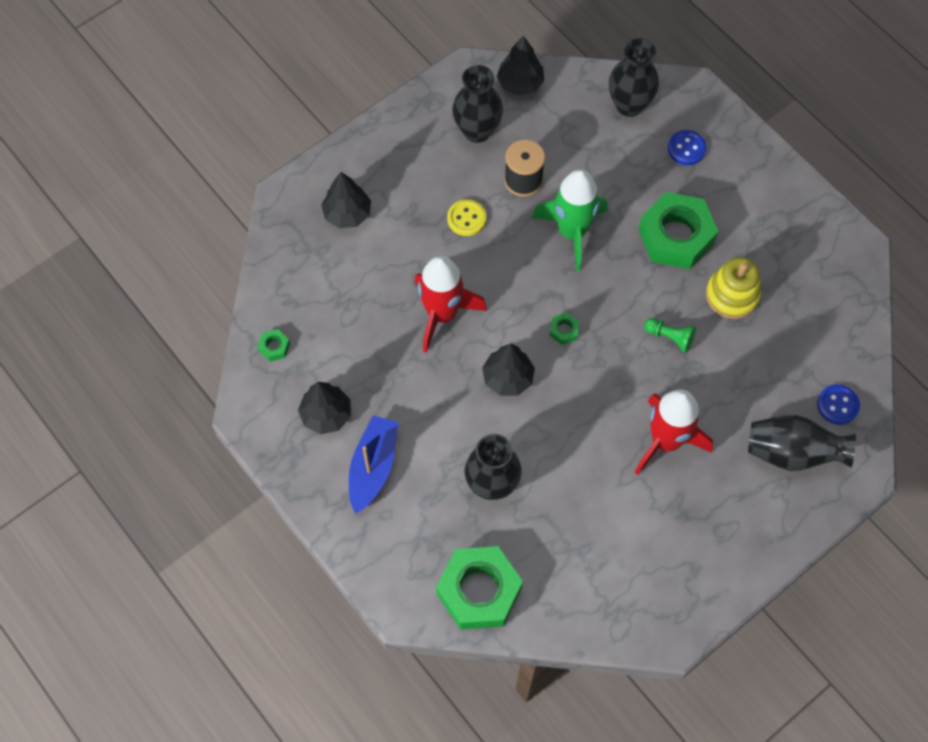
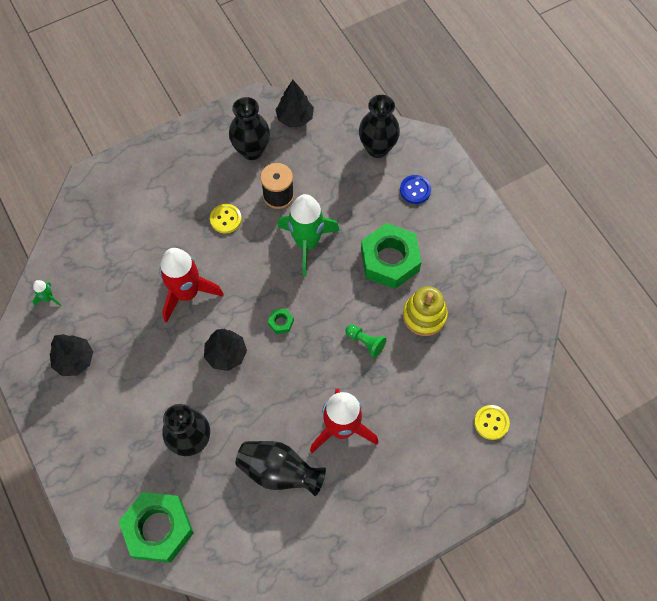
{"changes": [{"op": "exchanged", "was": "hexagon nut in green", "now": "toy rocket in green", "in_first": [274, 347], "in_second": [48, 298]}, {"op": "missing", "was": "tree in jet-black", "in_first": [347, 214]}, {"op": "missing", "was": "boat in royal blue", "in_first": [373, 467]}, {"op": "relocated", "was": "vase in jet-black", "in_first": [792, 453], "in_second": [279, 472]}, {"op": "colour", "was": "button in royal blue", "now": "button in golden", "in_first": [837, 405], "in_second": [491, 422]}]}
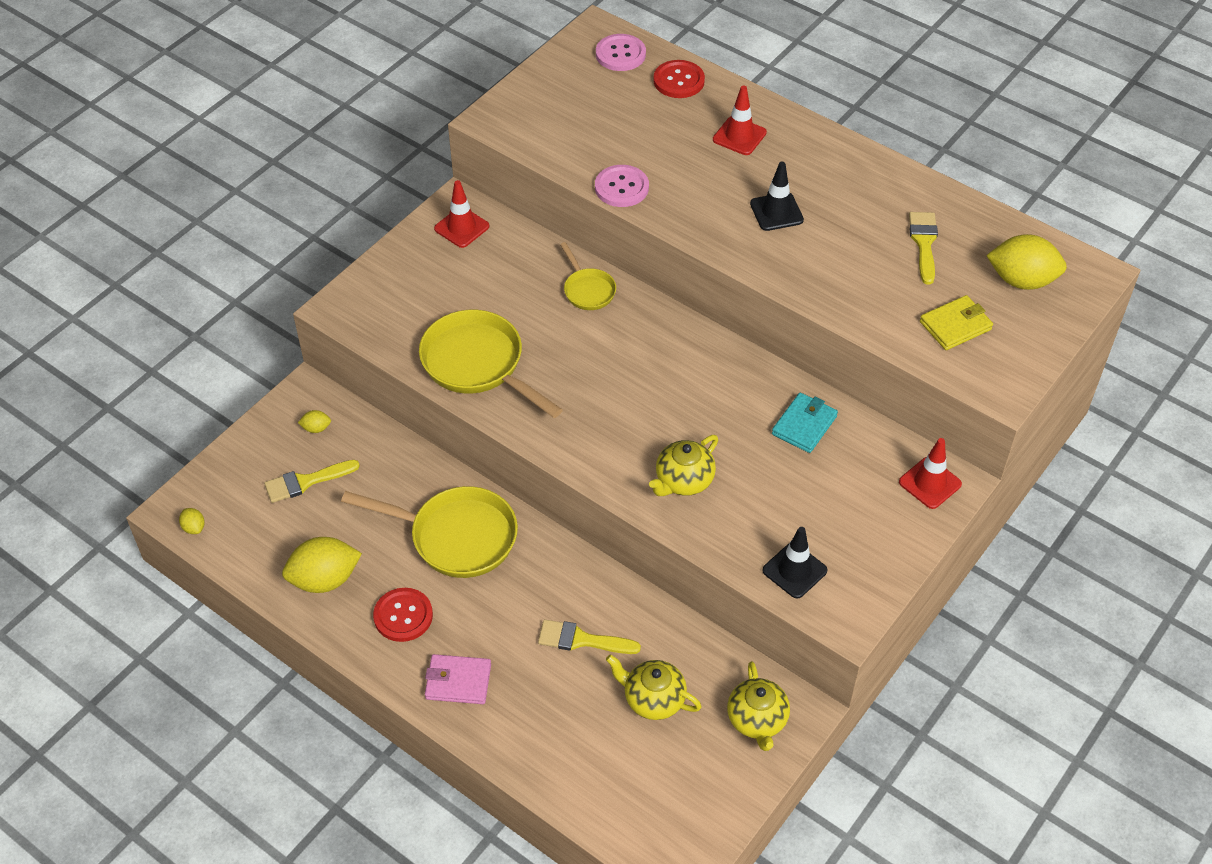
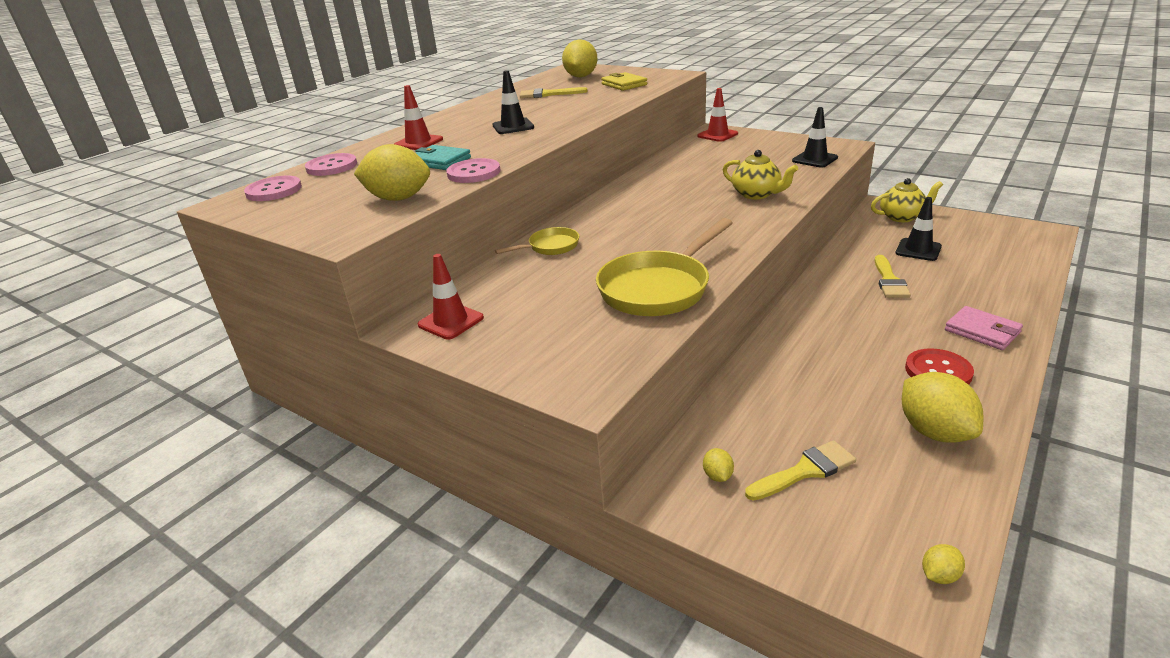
{"changes": [{"op": "spun", "was": "paint brush in golden", "in_first": [306, 482], "in_second": [805, 471], "clockwise": -90}, {"op": "missing", "was": "skillet in golden", "in_first": [456, 537]}, {"op": "spun", "was": "card wallet in rose-pink", "in_first": [458, 681], "in_second": [982, 331], "clockwise": -45}, {"op": "exchanged", "was": "tea pot in golden", "now": "safety cone in jet-black", "in_first": [653, 699], "in_second": [918, 250]}, {"op": "colour", "was": "button in red", "now": "button in rose-pink", "in_first": [678, 81], "in_second": [332, 166]}, {"op": "relocated", "was": "card wallet in teal", "in_first": [804, 425], "in_second": [440, 161]}, {"op": "appeared", "now": "lemon in golden", "in_second": [398, 198]}]}
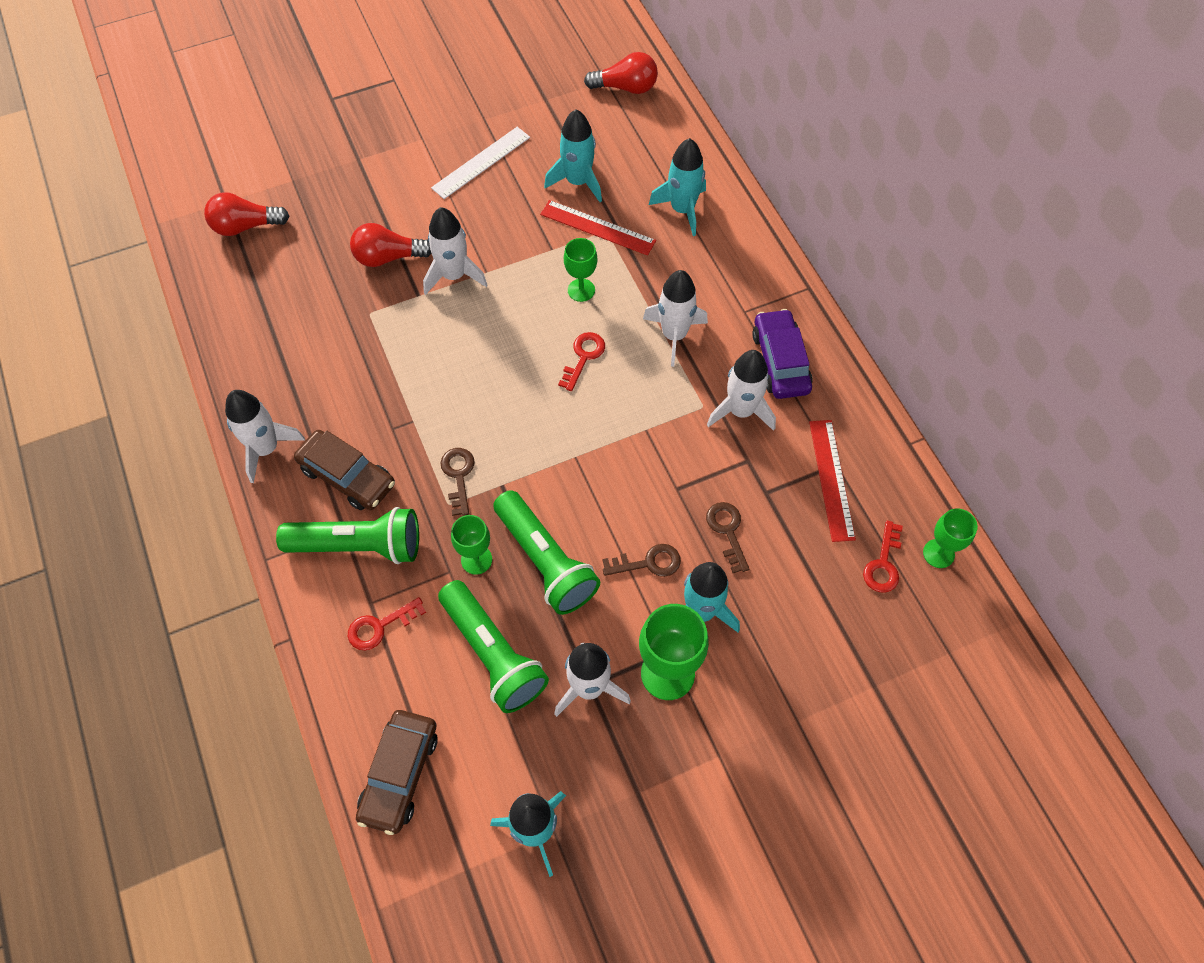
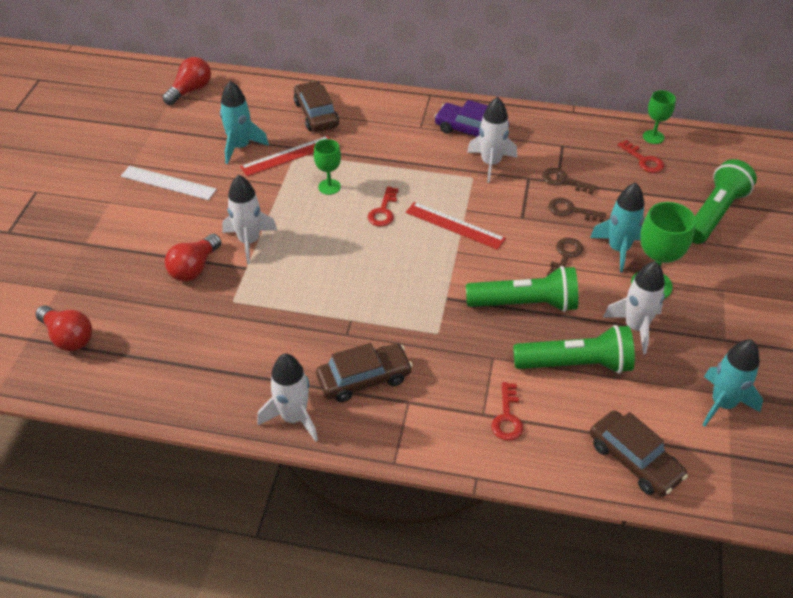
{"changes": [{"op": "spun", "was": "light bulb in red", "in_first": [245, 226], "in_second": [68, 337], "clockwise": -75}, {"op": "relocated", "was": "flashlight in green", "in_first": [359, 546], "in_second": [715, 214]}, {"op": "spun", "was": "straightedge in pure white", "in_first": [481, 162], "in_second": [168, 183], "clockwise": -60}, {"op": "relocated", "was": "key in brown", "in_first": [458, 476], "in_second": [563, 181]}, {"op": "missing", "was": "goblet in green", "in_first": [476, 560]}, {"op": "spun", "was": "key in red", "in_first": [583, 357], "in_second": [383, 211], "clockwise": -135}, {"op": "missing", "was": "toy rocket in pure white", "in_first": [674, 335]}, {"op": "exchanged", "was": "toy rocket in teal", "now": "automobile in brown", "in_first": [682, 209], "in_second": [316, 114]}, {"op": "relocated", "was": "straightedge in red", "in_first": [831, 479], "in_second": [454, 225]}]}
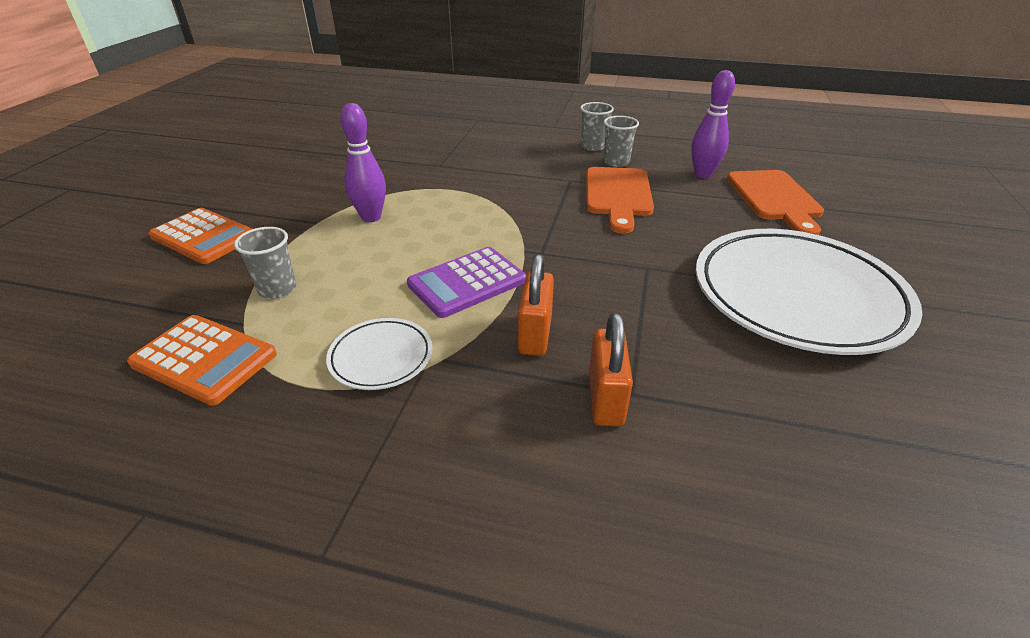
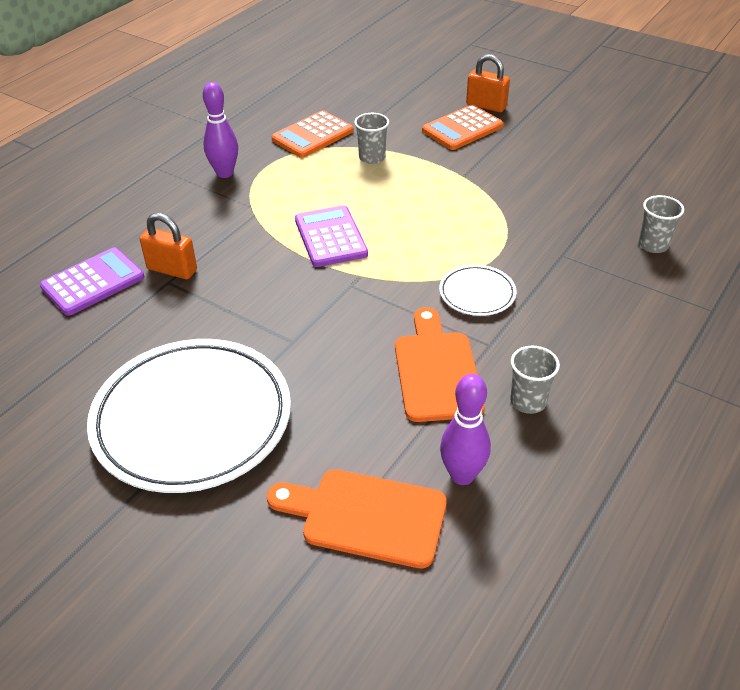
{"changes": [{"op": "relocated", "was": "plate in pure white", "in_first": [381, 357], "in_second": [477, 294]}, {"op": "relocated", "was": "tenpin in royal purple", "in_first": [371, 217], "in_second": [224, 173]}, {"op": "relocated", "was": "lock in orange-coloured", "in_first": [535, 334], "in_second": [486, 106]}, {"op": "relocated", "was": "tumbler in gray", "in_first": [593, 146], "in_second": [653, 245]}, {"op": "spun", "was": "chopping board in orange-coloured", "in_first": [618, 195], "in_second": [436, 370], "clockwise": 60}, {"op": "appeared", "now": "calculator in royal purple", "in_second": [93, 282]}]}
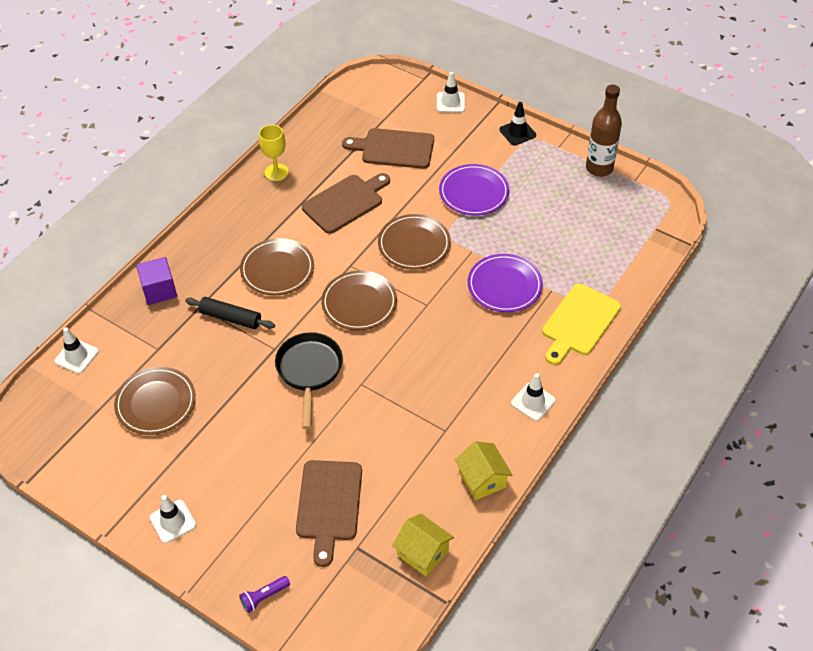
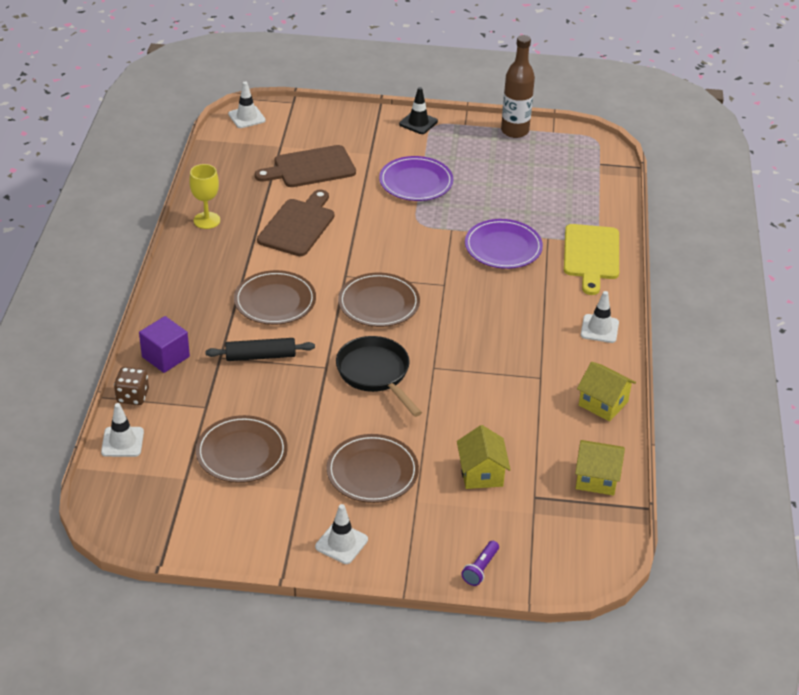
{"changes": [{"op": "exchanged", "was": "chopping board in brown", "now": "cottage in golden", "in_first": [329, 505], "in_second": [481, 473]}, {"op": "relocated", "was": "plate in brown", "in_first": [414, 244], "in_second": [372, 472]}, {"op": "relocated", "was": "safety cone in pure white", "in_first": [450, 102], "in_second": [246, 117]}, {"op": "appeared", "now": "dice in brown", "in_second": [133, 396]}]}
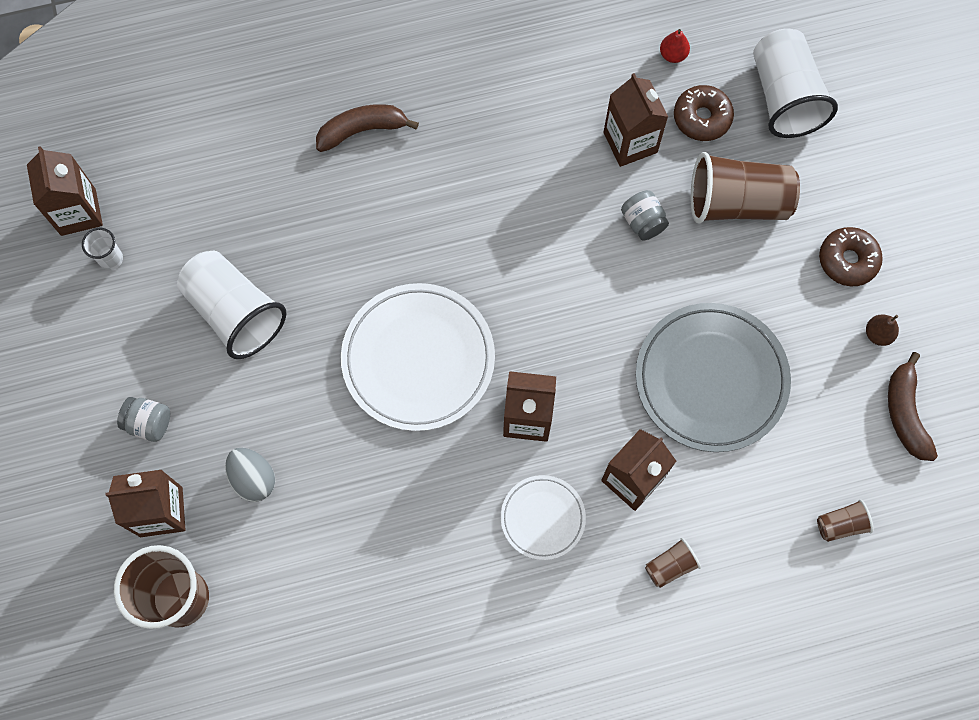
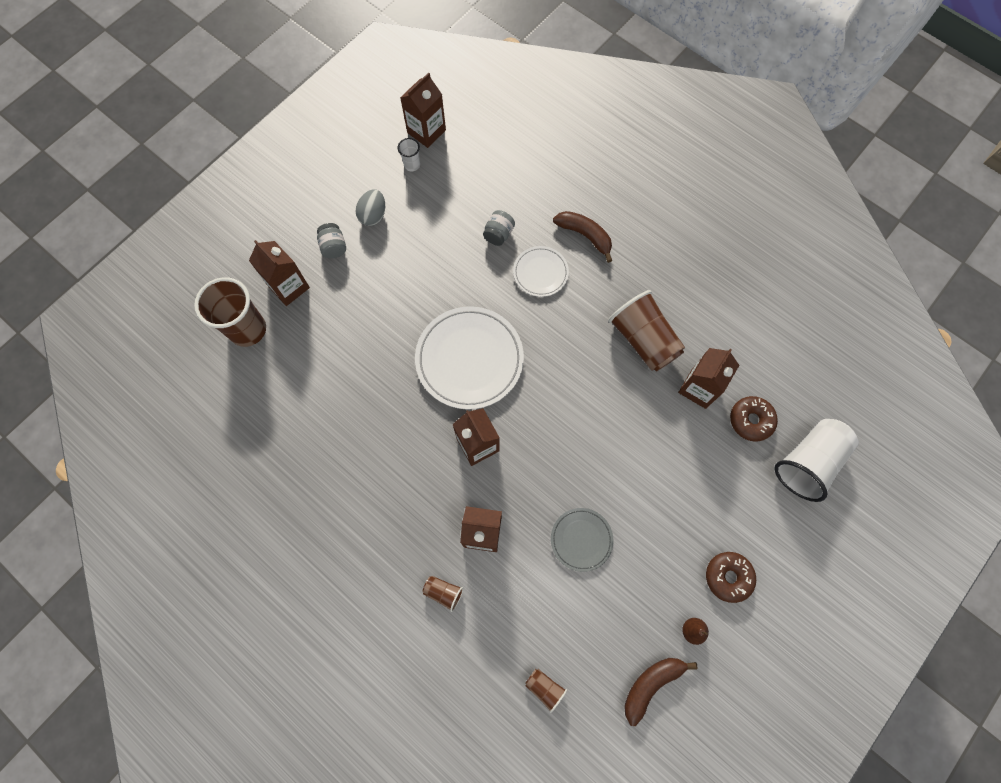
{"changes": [{"op": "missing", "was": "tumbler in pure white", "in_first": [235, 312]}, {"op": "relocated", "was": "egg in gray", "in_first": [253, 479], "in_second": [373, 215]}, {"op": "relocated", "was": "plate in pure white", "in_first": [542, 518], "in_second": [540, 273]}, {"op": "relocated", "was": "jam jar in gray", "in_first": [643, 222], "in_second": [498, 234]}, {"op": "size", "was": "plate in gray", "in_first": [711, 379], "in_second": [581, 539], "ratio": 0.53}, {"op": "missing", "was": "pear fruit in red", "in_first": [673, 55]}, {"op": "relocated", "was": "tumbler in brown", "in_first": [737, 203], "in_second": [643, 340]}]}
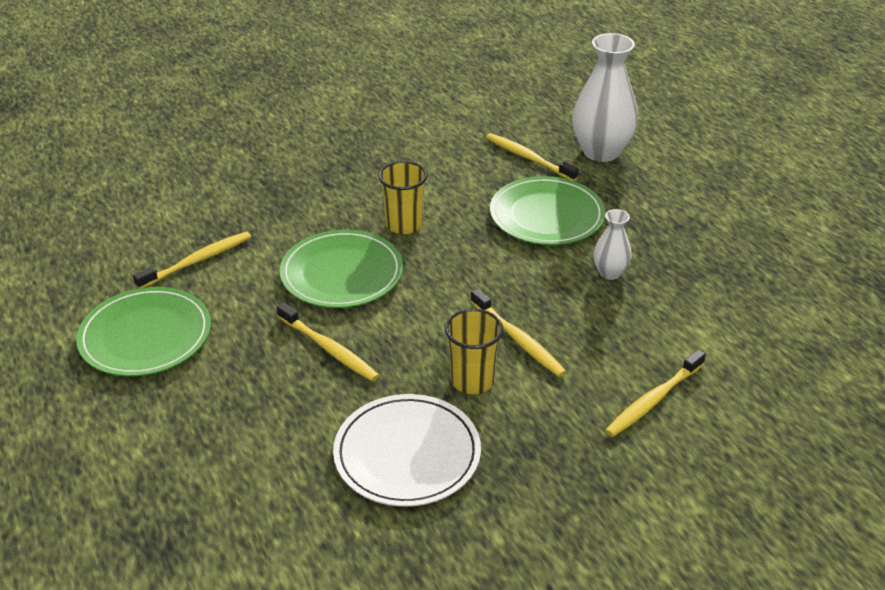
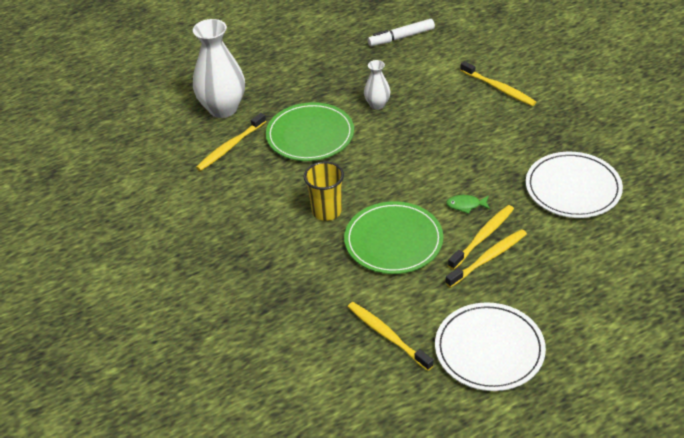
{"changes": [{"op": "colour", "was": "plate in green", "now": "plate in pure white", "in_first": [145, 336], "in_second": [489, 349]}, {"op": "missing", "was": "tumbler in golden", "in_first": [472, 380]}, {"op": "relocated", "was": "dental brush in golden", "in_first": [519, 340], "in_second": [488, 258]}, {"op": "appeared", "now": "felt pen in pure white", "in_second": [401, 37]}, {"op": "appeared", "now": "fish figure in green", "in_second": [466, 205]}]}
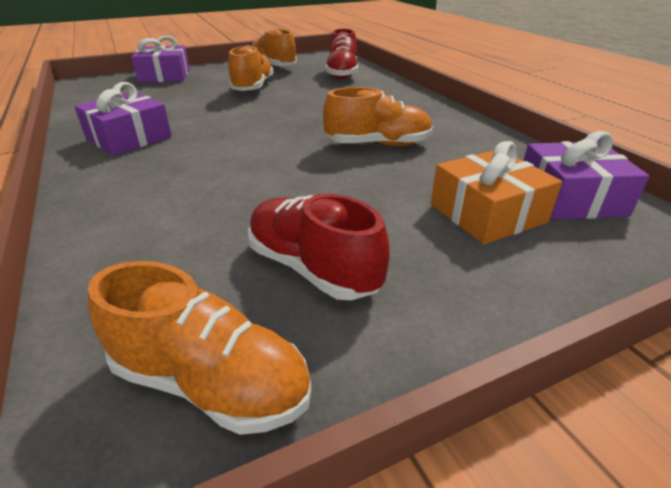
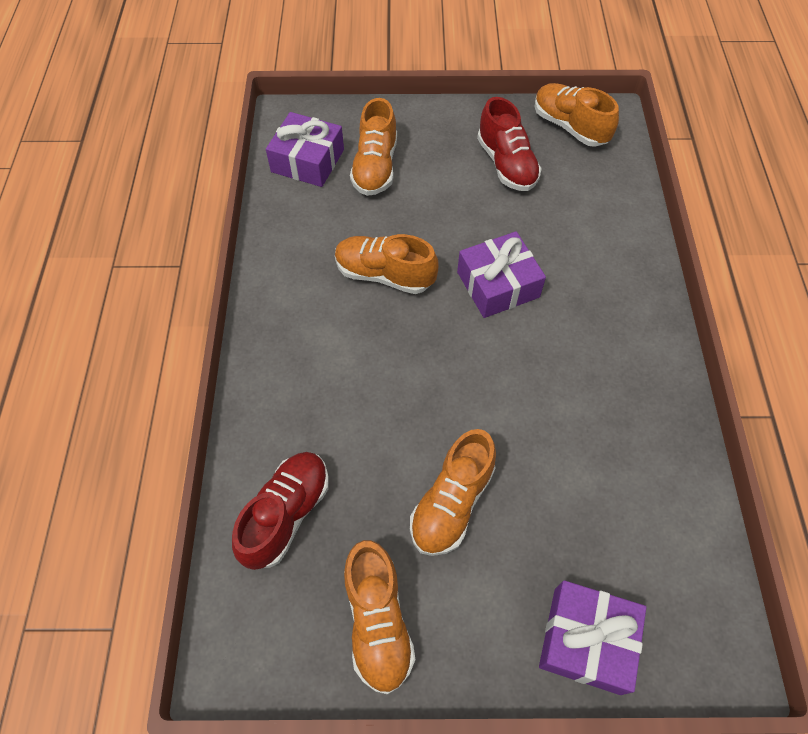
{"changes": [{"op": "relocated", "was": "wrapped gift in royal purple", "in_first": [129, 138], "in_second": [498, 285]}, {"op": "exchanged", "was": "wrapped gift in orange-coloured", "now": "shoe in orange-coloured", "in_first": [487, 213], "in_second": [375, 167]}]}
